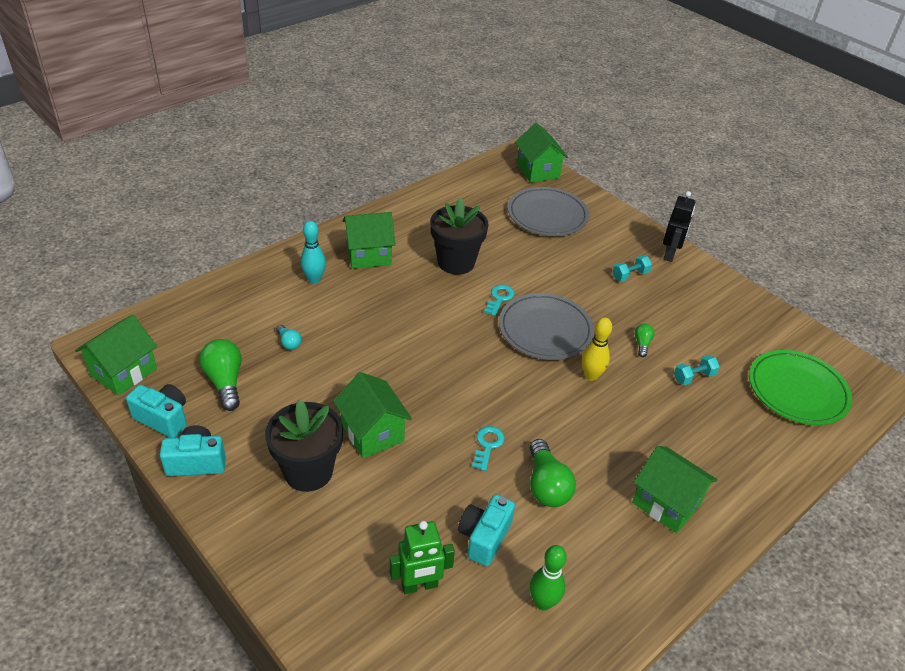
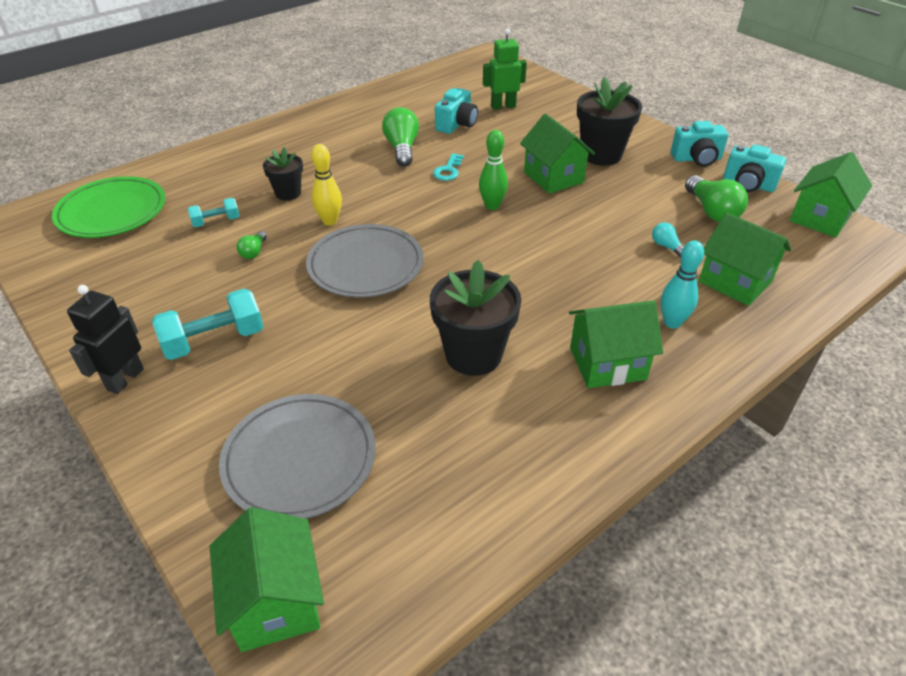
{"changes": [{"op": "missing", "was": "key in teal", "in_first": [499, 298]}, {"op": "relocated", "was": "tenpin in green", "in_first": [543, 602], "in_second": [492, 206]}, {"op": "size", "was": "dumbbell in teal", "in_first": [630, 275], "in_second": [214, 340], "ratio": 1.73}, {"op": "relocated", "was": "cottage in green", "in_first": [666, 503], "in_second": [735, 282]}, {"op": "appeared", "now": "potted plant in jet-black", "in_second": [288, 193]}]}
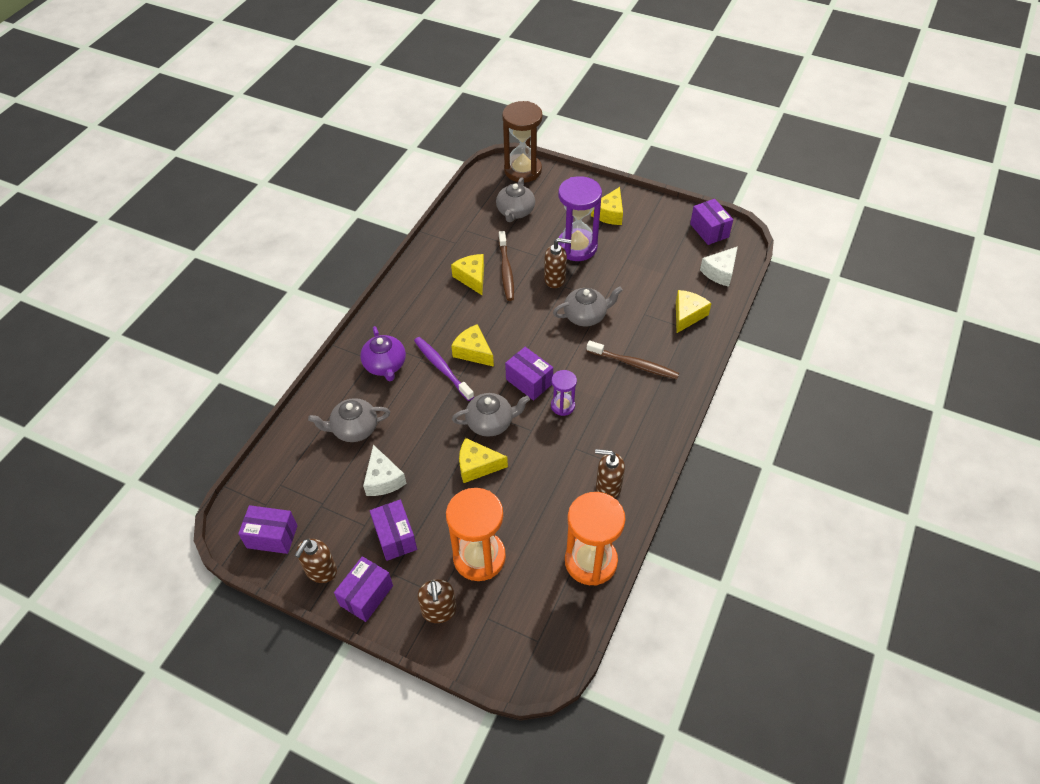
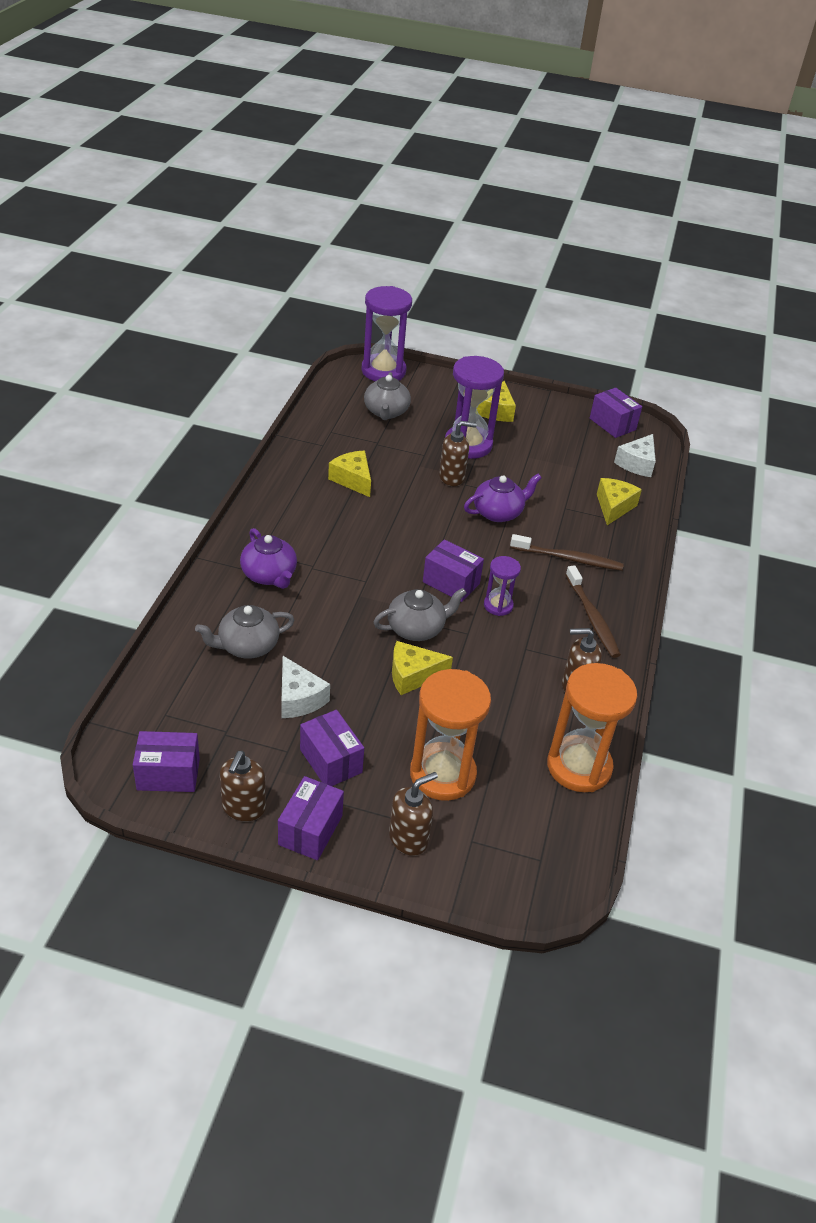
{"changes": [{"op": "missing", "was": "dental brush in royal purple", "in_first": [442, 368]}, {"op": "spun", "was": "soap pump in brown", "in_first": [439, 611], "in_second": [408, 838], "clockwise": -105}, {"op": "missing", "was": "cheese in golden", "in_first": [473, 352]}, {"op": "relocated", "was": "dental brush in brown", "in_first": [506, 270], "in_second": [592, 618]}, {"op": "colour", "was": "sandglass in brown", "now": "sandglass in royal purple", "in_first": [523, 170], "in_second": [383, 371]}, {"op": "colour", "was": "tea pot in gray", "now": "tea pot in royal purple", "in_first": [586, 316], "in_second": [498, 512]}]}
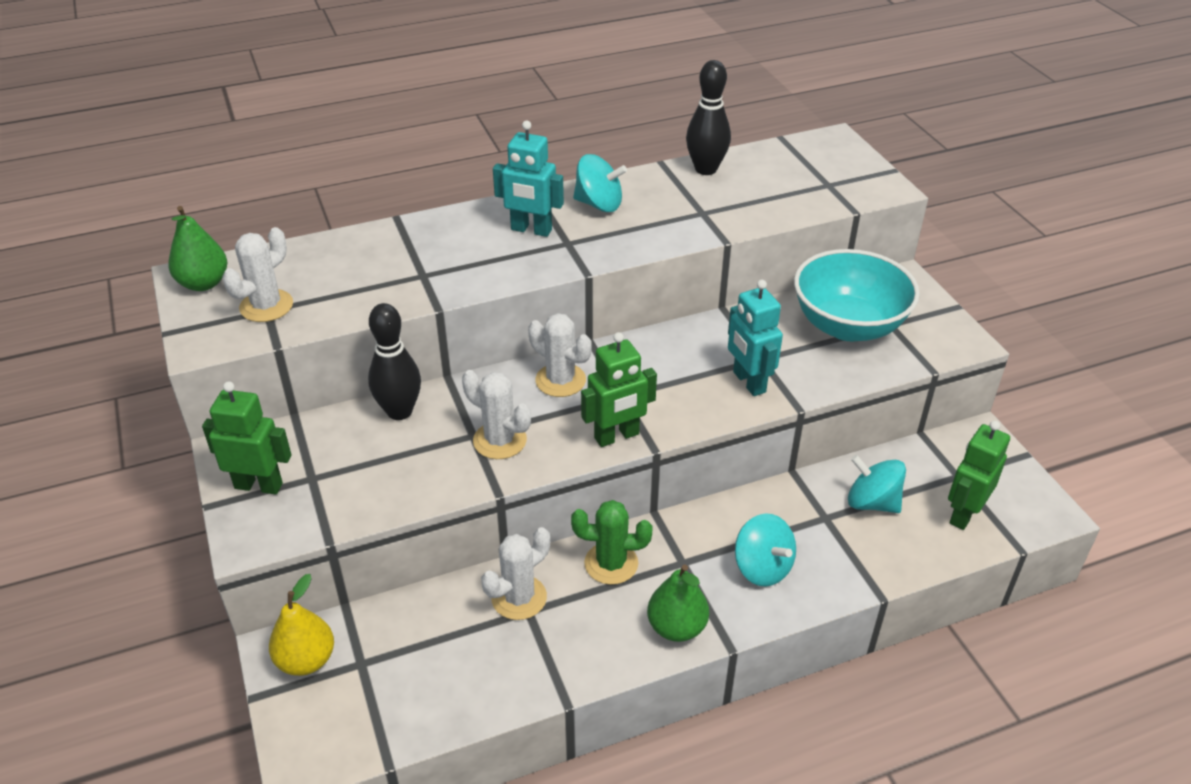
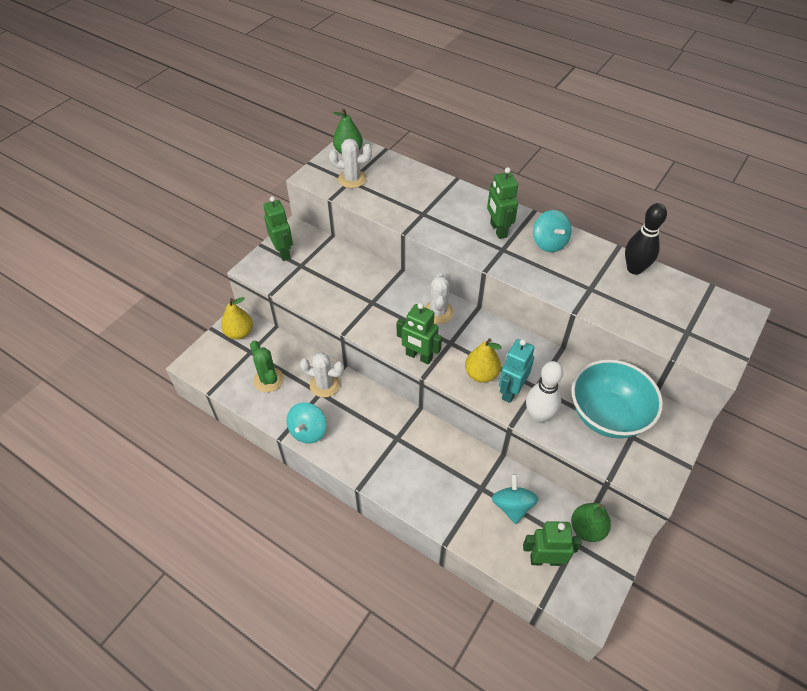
{"changes": [{"op": "missing", "was": "tenpin in jet-black", "in_first": [399, 411]}, {"op": "missing", "was": "saguaro cactus in pure white", "in_first": [499, 440]}, {"op": "colour", "was": "toy robot in teal", "now": "toy robot in green", "in_first": [531, 230], "in_second": [498, 230]}, {"op": "relocated", "was": "saguaro cactus in green", "in_first": [611, 563], "in_second": [268, 380]}, {"op": "relocated", "was": "pear fruit in green", "in_first": [676, 627], "in_second": [587, 529]}, {"op": "relocated", "was": "spinning top in teal", "in_first": [762, 567], "in_second": [308, 431]}, {"op": "appeared", "now": "pear fruit in golden", "in_second": [481, 374]}, {"op": "appeared", "now": "tenpin in pure white", "in_second": [538, 416]}]}
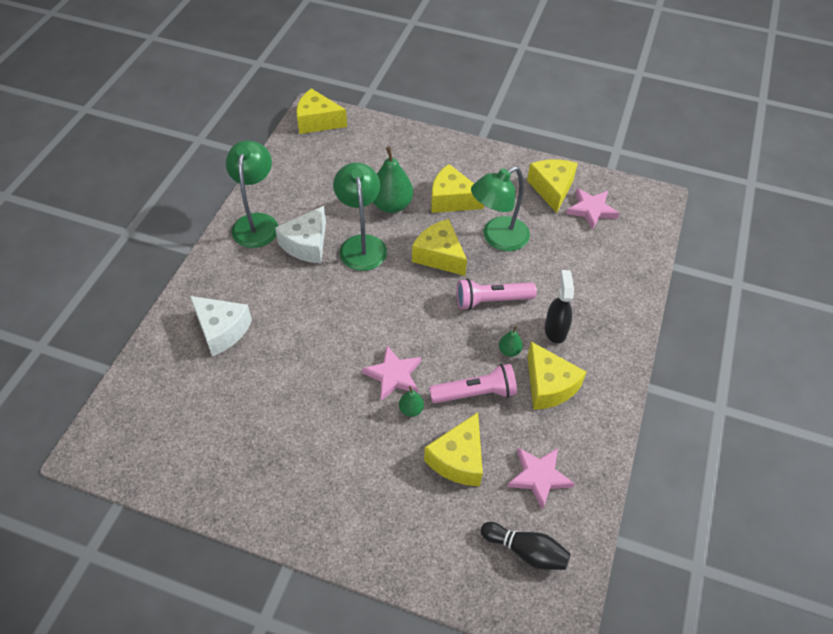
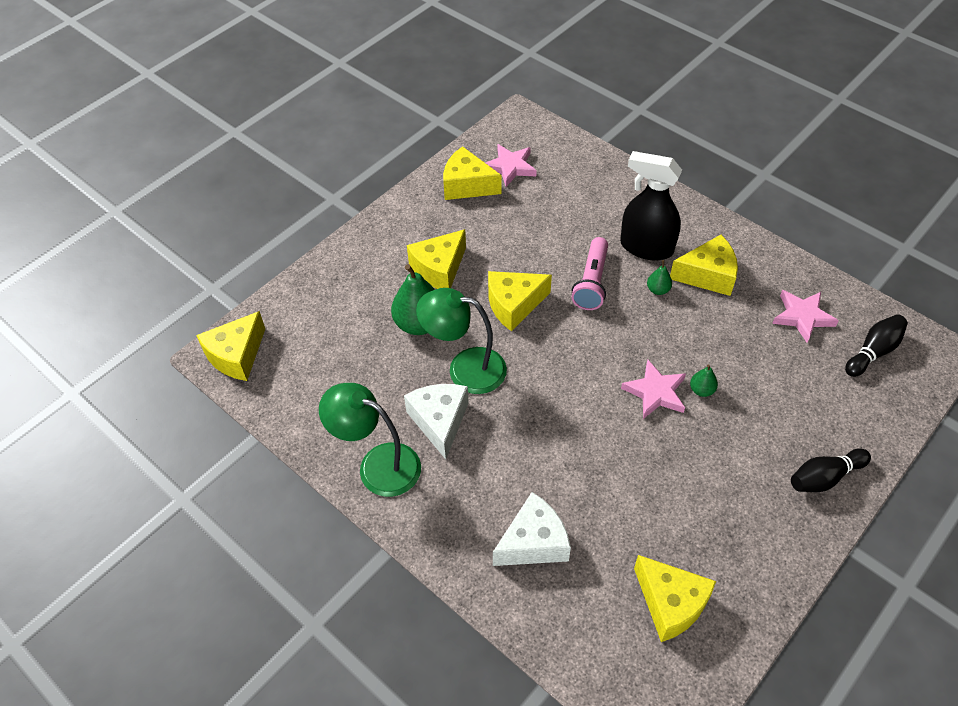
{"changes": [{"op": "spun", "was": "cheese in pure white", "in_first": [307, 244], "in_second": [439, 421], "clockwise": -150}, {"op": "relocated", "was": "cheese in golden", "in_first": [458, 459], "in_second": [670, 604]}, {"op": "missing", "was": "flashlight in rose-pink", "in_first": [475, 393]}, {"op": "missing", "was": "lamp in green", "in_first": [497, 238]}, {"op": "size", "was": "spray bottle in jet-black", "in_first": [555, 330], "in_second": [646, 247], "ratio": 1.54}, {"op": "appeared", "now": "tenpin in jet-black", "in_second": [824, 477]}]}
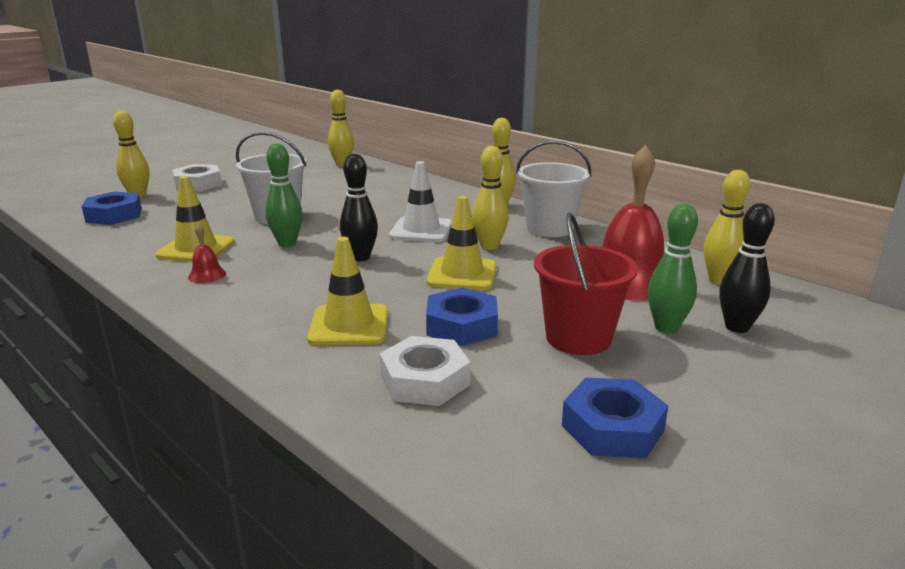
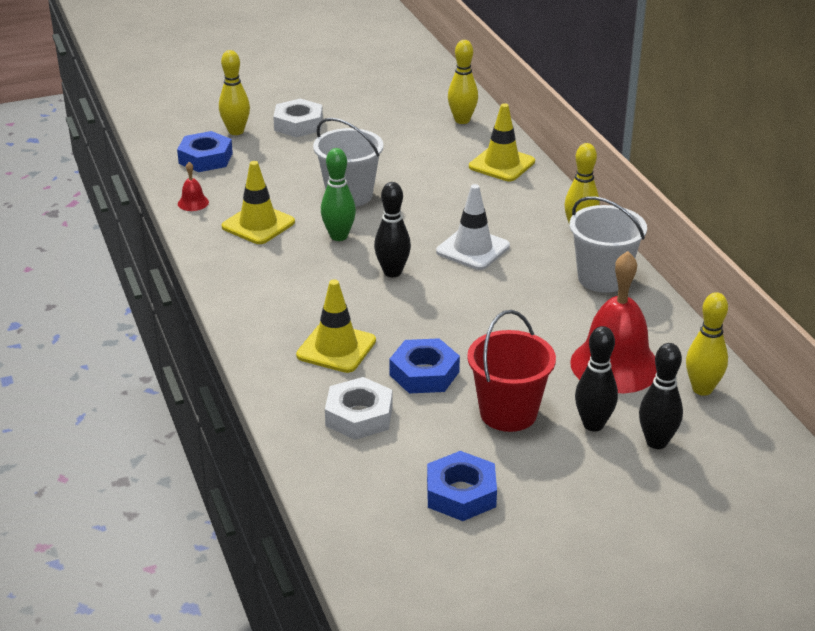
{"changes": [{"op": "relocated", "was": "bell in red", "in_first": [207, 275], "in_second": [193, 203]}, {"op": "relocated", "was": "safety cone in golden", "in_first": [462, 274], "in_second": [501, 164]}, {"op": "missing", "was": "tenpin in golden", "in_first": [489, 246]}, {"op": "colour", "was": "tenpin in green", "now": "tenpin in jet-black", "in_first": [666, 328], "in_second": [593, 424]}]}
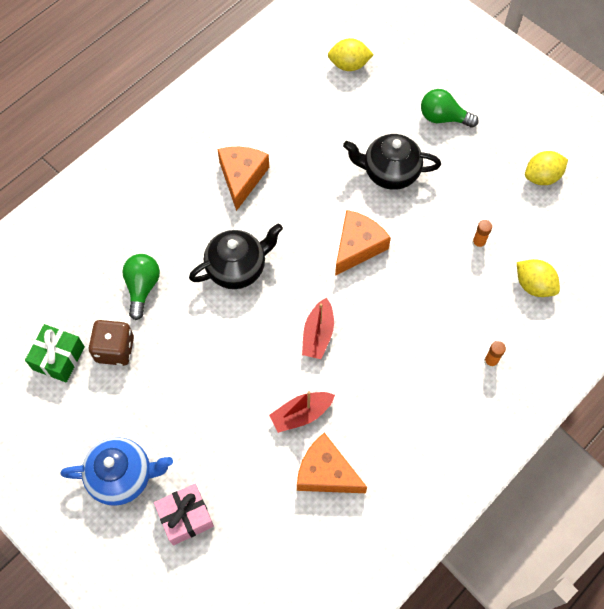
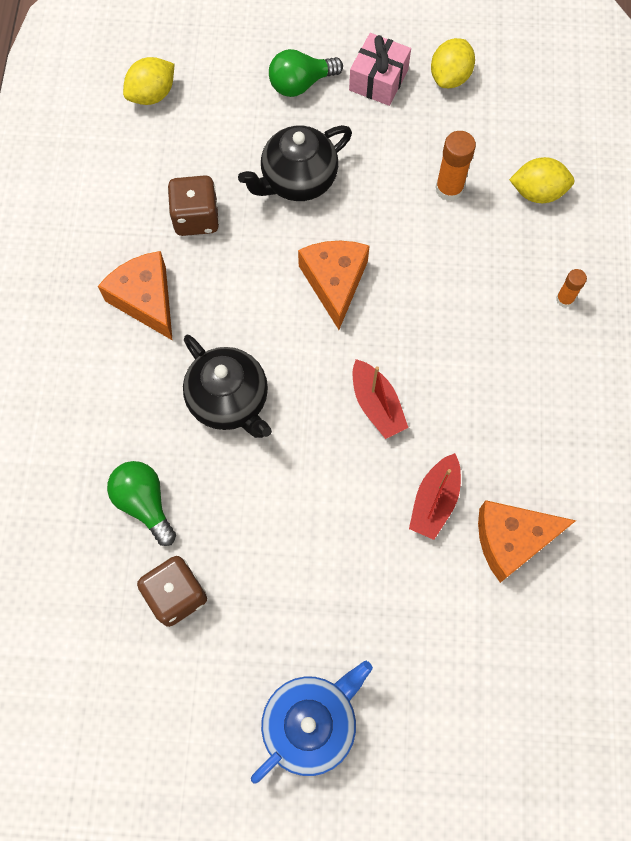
{"changes": [{"op": "missing", "was": "wrapped gift in green", "in_first": [58, 358]}, {"op": "relocated", "was": "wrapped gift in rose-pink", "in_first": [185, 517], "in_second": [378, 80]}, {"op": "spun", "was": "tea pot in jet-black", "in_first": [237, 268], "in_second": [229, 400], "clockwise": 120}, {"op": "size", "was": "glue stick in orange-coloured", "in_first": [478, 243], "in_second": [449, 189], "ratio": 1.65}, {"op": "appeared", "now": "dice in brown", "in_second": [196, 218]}]}
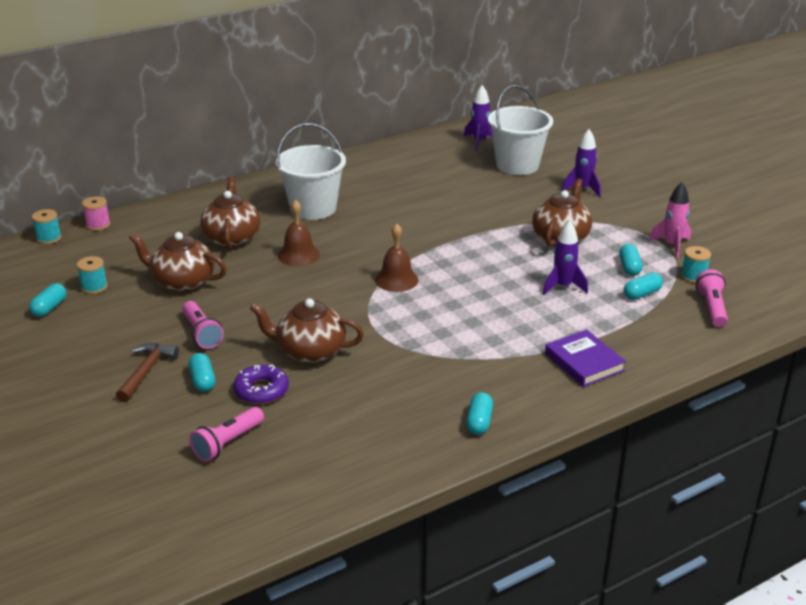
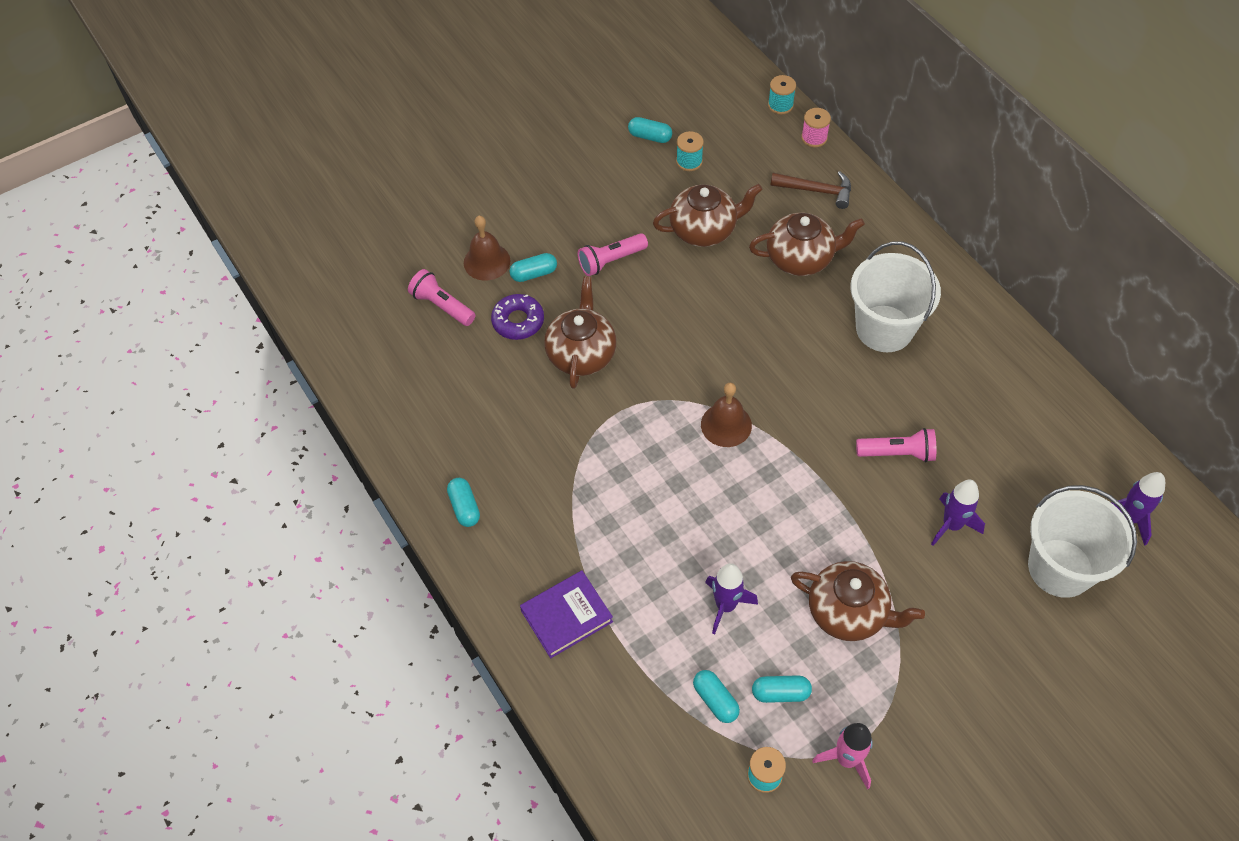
{"changes": [{"op": "relocated", "was": "carpenter's hammer in brown", "in_first": [146, 372], "in_second": [816, 190]}, {"op": "spun", "was": "tea pot in brown", "in_first": [182, 282], "in_second": [704, 230], "clockwise": 60}, {"op": "relocated", "was": "bell in brown", "in_first": [298, 255], "in_second": [487, 261]}, {"op": "spun", "was": "pill in teal", "in_first": [479, 422], "in_second": [464, 507], "clockwise": 60}, {"op": "relocated", "was": "toy rocket in royal purple", "in_first": [582, 189], "in_second": [951, 525]}, {"op": "relocated", "was": "flashlight in rose-pink", "in_first": [711, 308], "in_second": [897, 453]}]}
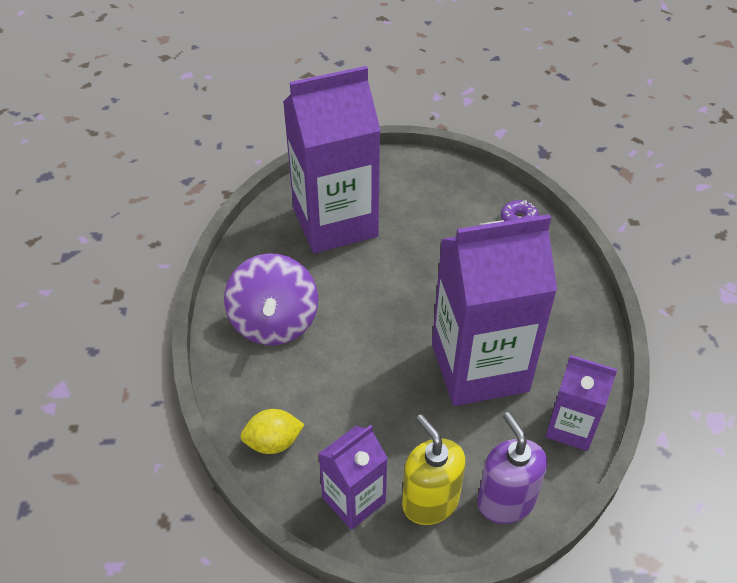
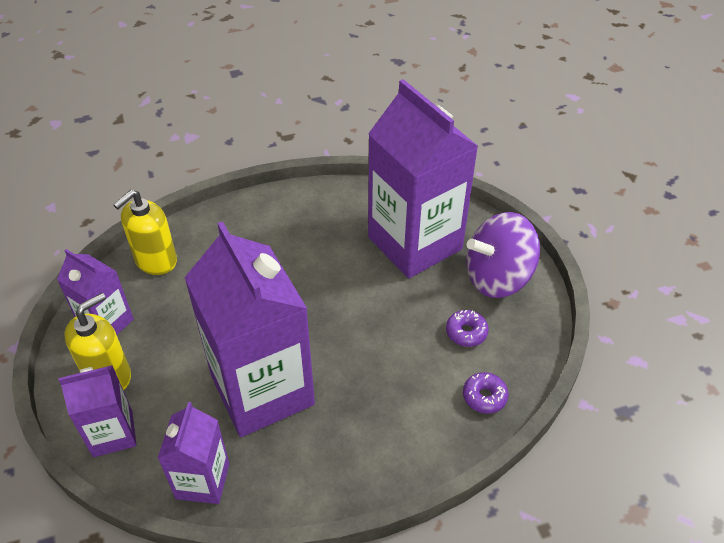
{"changes": [{"op": "relocated", "was": "spinning top in royal purple", "in_first": [274, 322], "in_second": [497, 277]}, {"op": "exchanged", "was": "lemon in golden", "now": "soap pump in golden", "in_first": [273, 442], "in_second": [155, 261]}, {"op": "exchanged", "was": "soap pump in royal purple", "now": "milk carton in royal purple", "in_first": [505, 501], "in_second": [112, 433]}, {"op": "appeared", "now": "glazed donut in royal purple", "in_second": [466, 332]}]}
